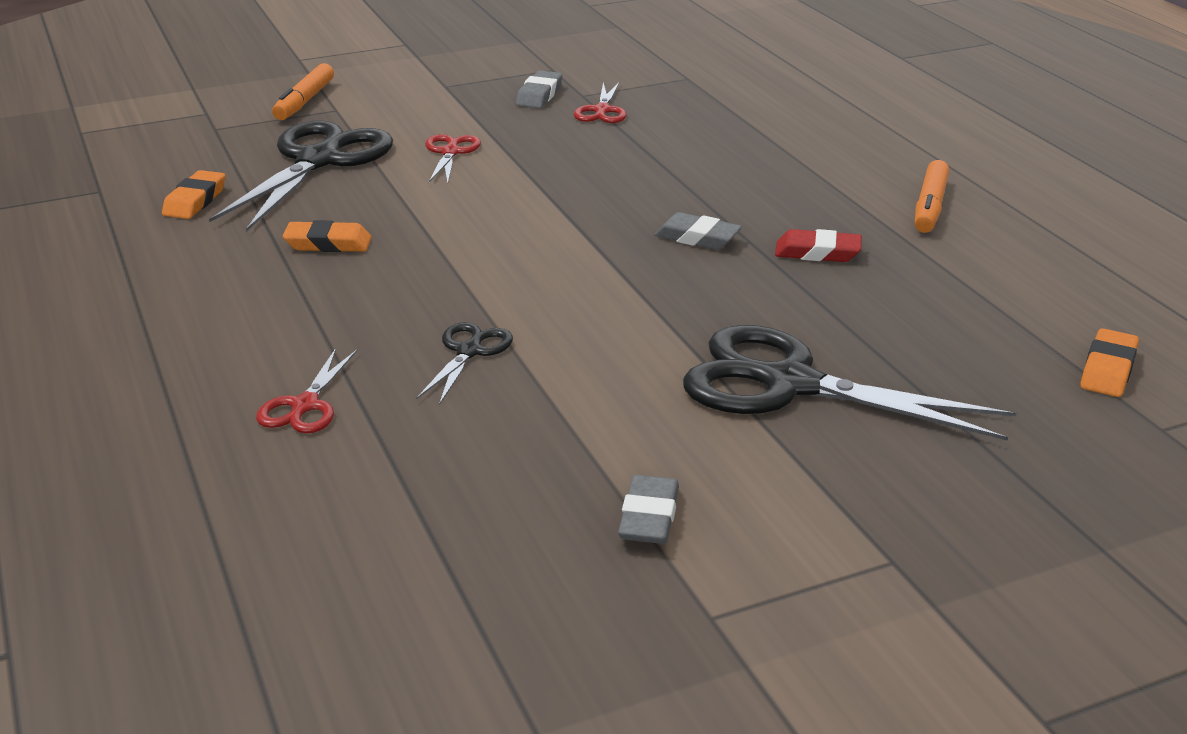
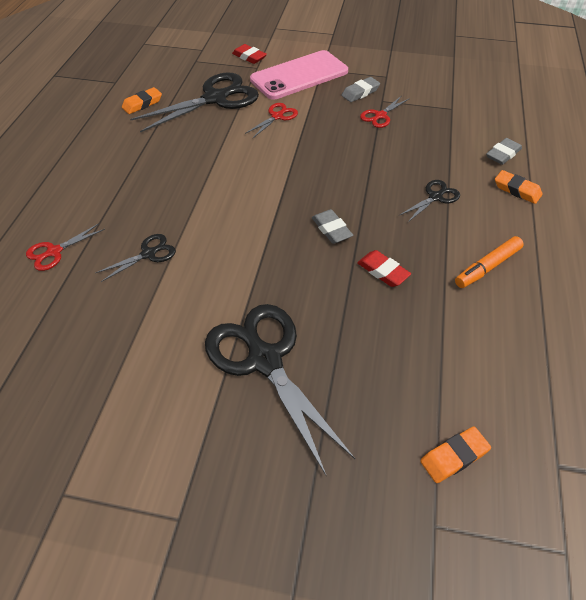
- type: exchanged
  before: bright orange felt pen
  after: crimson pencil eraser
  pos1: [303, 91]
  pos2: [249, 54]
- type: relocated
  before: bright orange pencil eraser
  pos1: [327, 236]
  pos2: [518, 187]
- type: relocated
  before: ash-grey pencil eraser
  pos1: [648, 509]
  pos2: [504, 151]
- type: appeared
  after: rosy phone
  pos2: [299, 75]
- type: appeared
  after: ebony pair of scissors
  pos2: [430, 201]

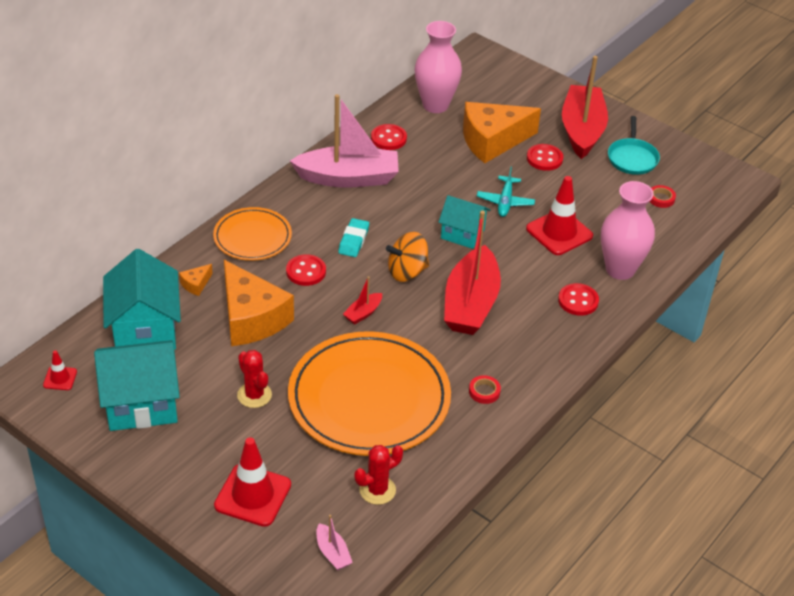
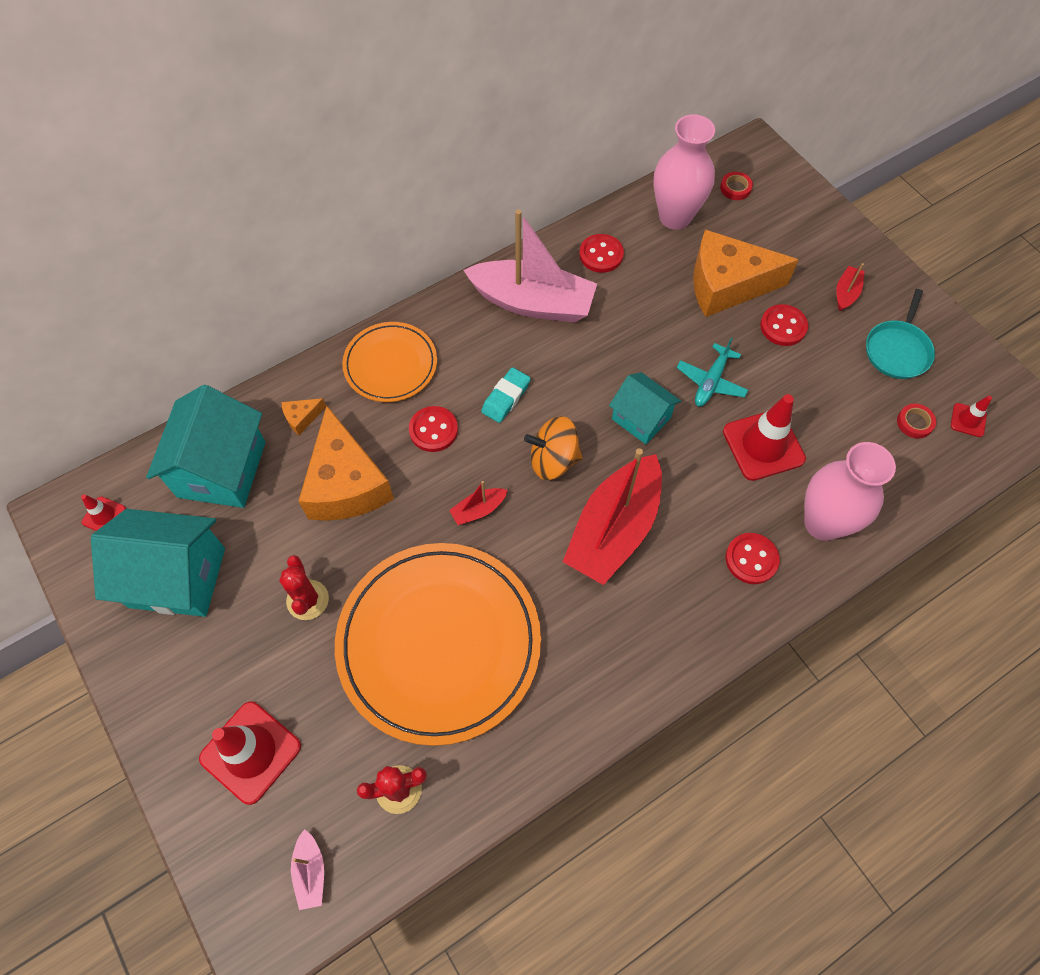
- type: relocated
  before: crimson roll of tape
  pos1: [485, 389]
  pos2: [736, 186]
- type: size
  before: crimson sailboat
  pos1: [585, 107]
  pos2: [850, 287]
  scale: 0.42
- type: appeared
  after: crimson traffic cone
  pos2: [971, 416]

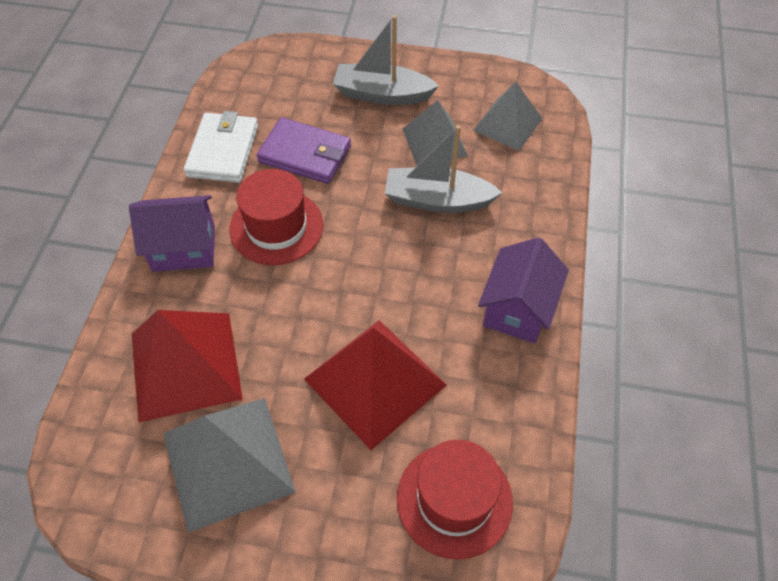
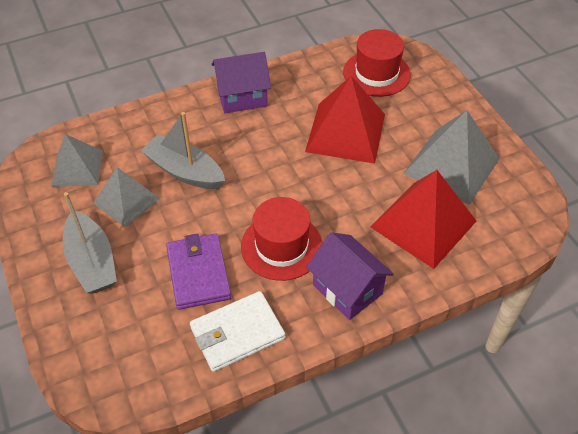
- type: spun
  before: ash-grey sailboat
  pos1: [443, 169]
  pos2: [183, 150]
  turn: 150

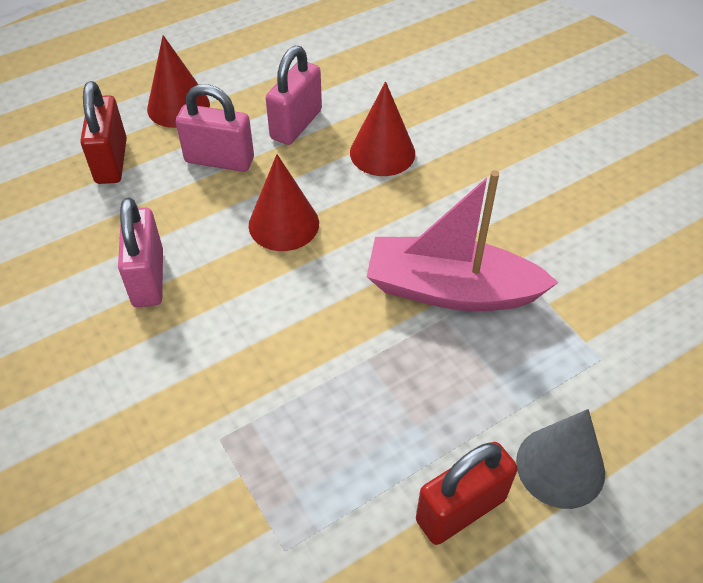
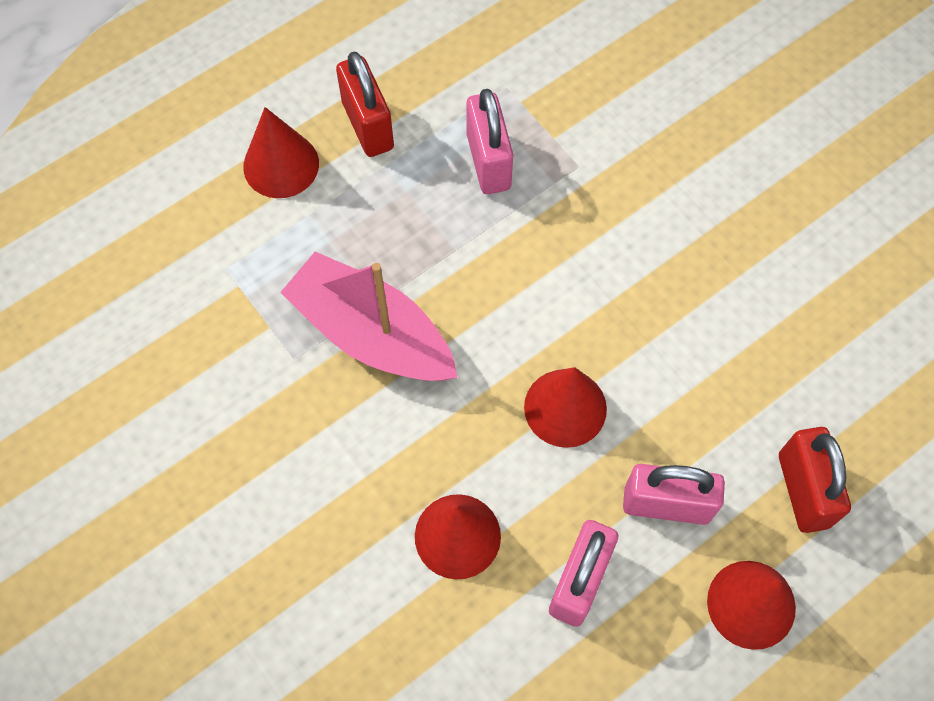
- type: relocated
  before: rosy padlock
  pos1: [140, 252]
  pos2: [490, 141]
- type: spun
  before: rosy sailboat
  pos1: [463, 240]
  pos2: [369, 316]
  turn: -150
- type: spun
  before: crimson padlock
  pos1: [467, 493]
  pos2: [365, 104]
  turn: -75
- type: colour
  before: ash-grey cone
  after: crimson cone
  pos1: [560, 459]
  pos2: [281, 152]

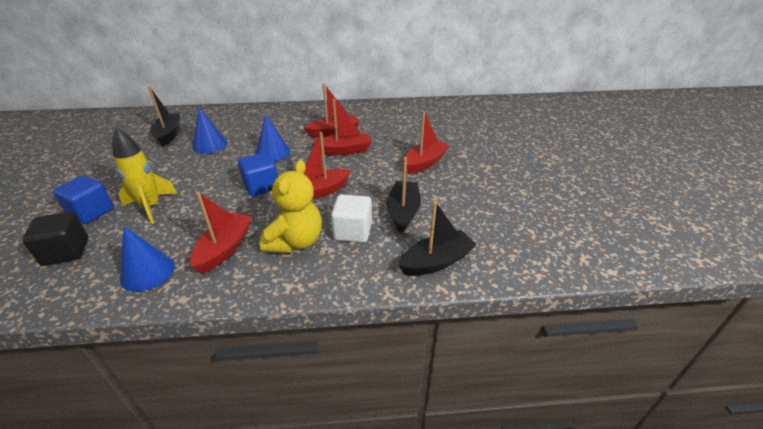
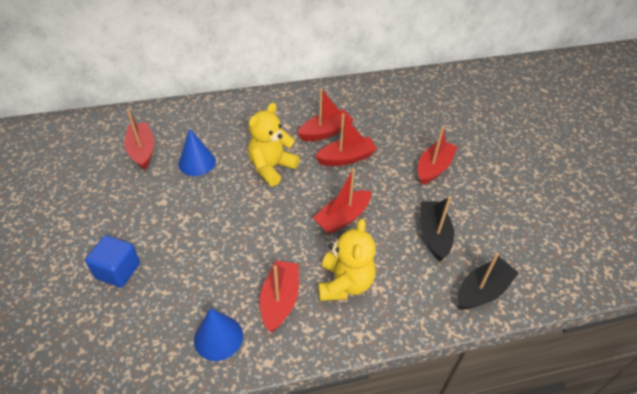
- type: missing
  before: ebony cube
  pos1: [55, 239]
- type: missing
  before: golden toy rocket
  pos1: [144, 176]
- type: colour
  before: ebony sailboat
  after: crimson sailboat
  pos1: [164, 116]
  pos2: [139, 139]
- type: missing
  before: royal blue cube
  pos1: [258, 174]
- type: exchanged
  before: royal blue cone
  after: golden teddy bear
  pos1: [273, 138]
  pos2: [274, 144]
- type: missing
  before: snow-white cube
  pos1: [351, 218]

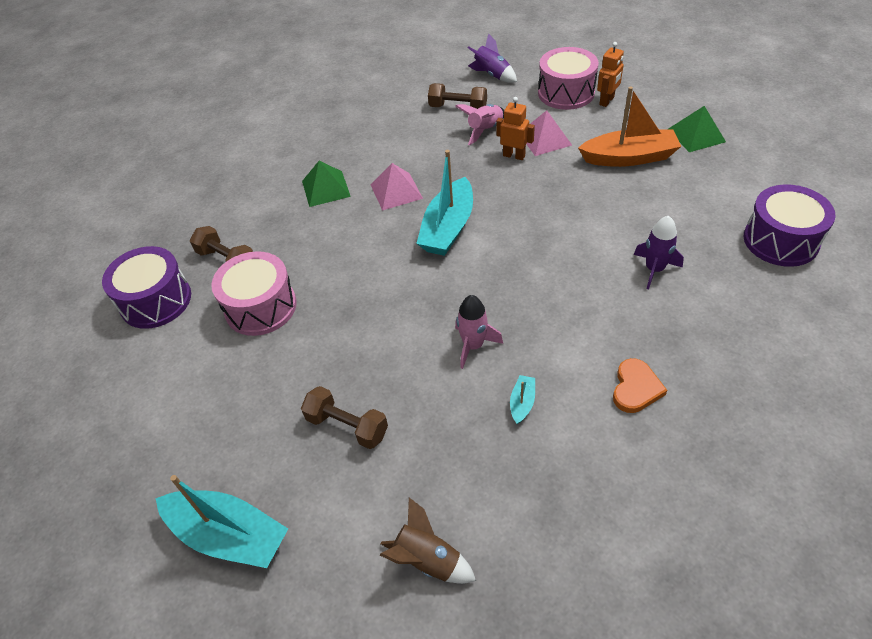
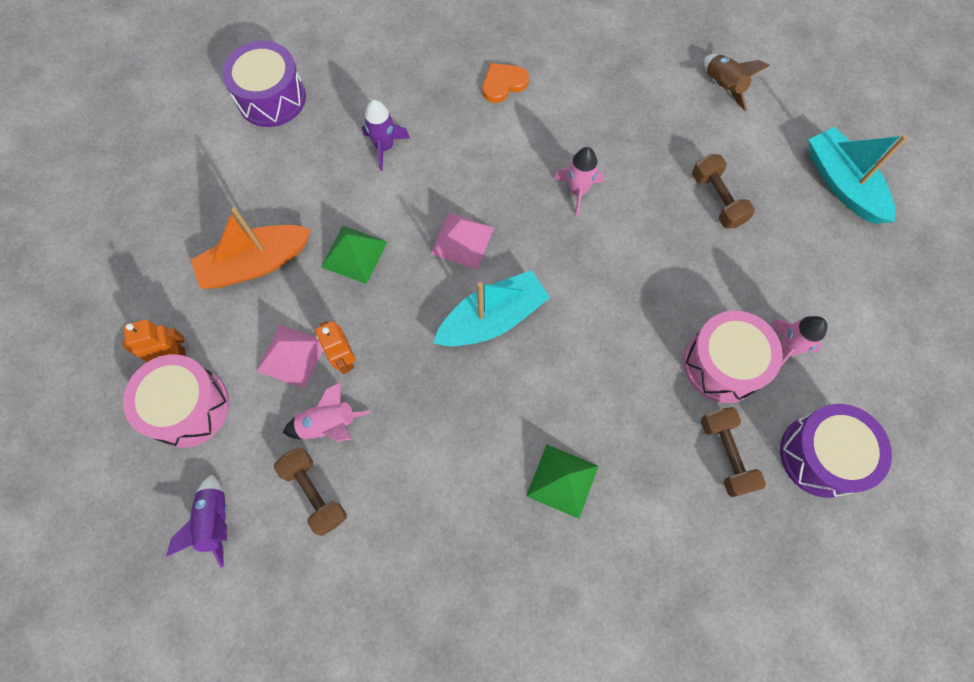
- type: relocated
  before: rosy pyramid
  pos1: [396, 187]
  pos2: [463, 241]
- type: missing
  before: aqua sailboat
  pos1: [522, 399]
- type: spun
  before: bright orange sailboat
  pos1: [629, 126]
  pos2: [250, 248]
  turn: -60
- type: relocated
  before: emerald pyramid
  pos1: [697, 129]
  pos2: [354, 255]
- type: appeared
  after: rosy toy rocket
  pos2: [798, 341]

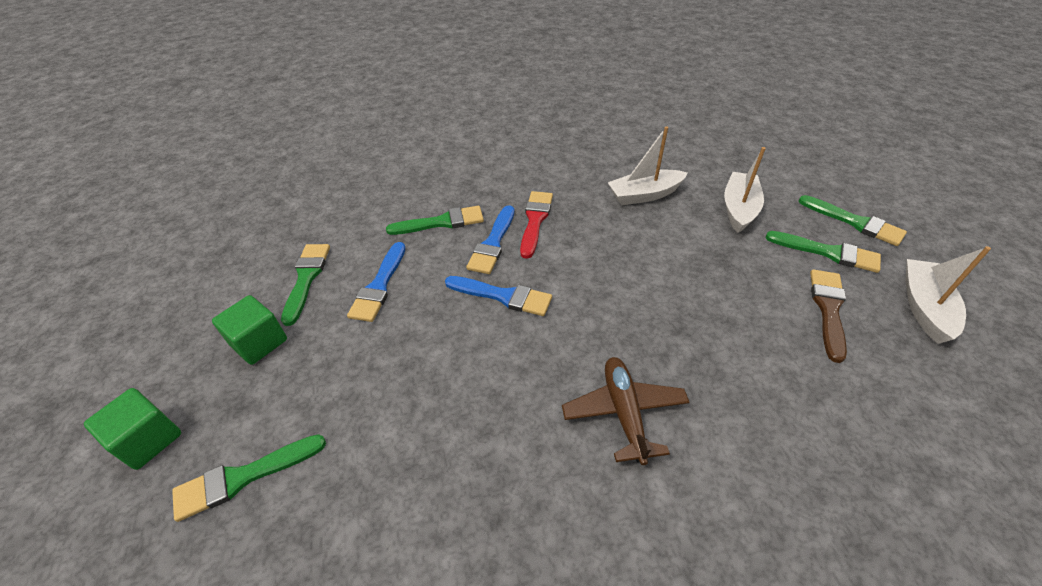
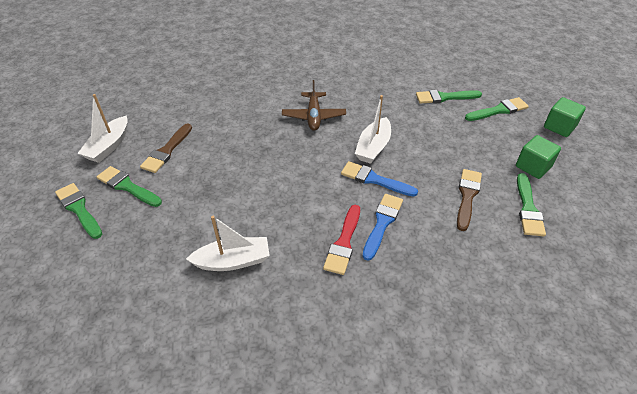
- type: colour
  before: royal blue paint brush
  after: brown paint brush
  pos1: [376, 282]
  pos2: [469, 200]
- type: relocated
  before: emerald paint brush
  pos1: [435, 220]
  pos2: [449, 97]
- type: relocated
  before: snow-white sailboat
  pos1: [745, 190]
  pos2: [373, 129]

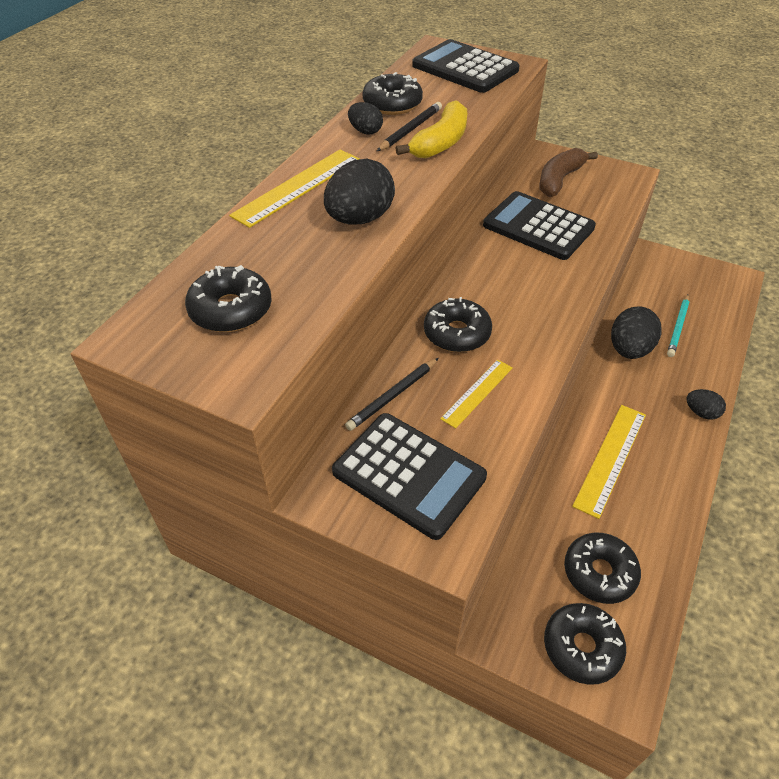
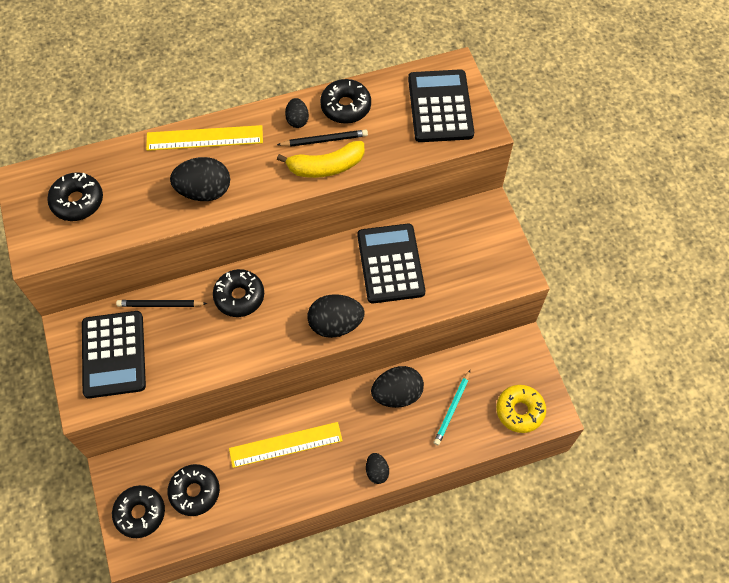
- type: missing
  before: golden ruler
  pos1: [476, 394]
- type: missing
  before: brown banana fruit
  pos1: [568, 172]
- type: spun
  before: aqua lead pencil
  pos1: [678, 325]
  pos2: [452, 407]
  turn: -45
- type: appeared
  after: ebony toy egg
  pos2: [336, 316]
- type: appeared
  after: golden doughnut
  pos2: [521, 409]

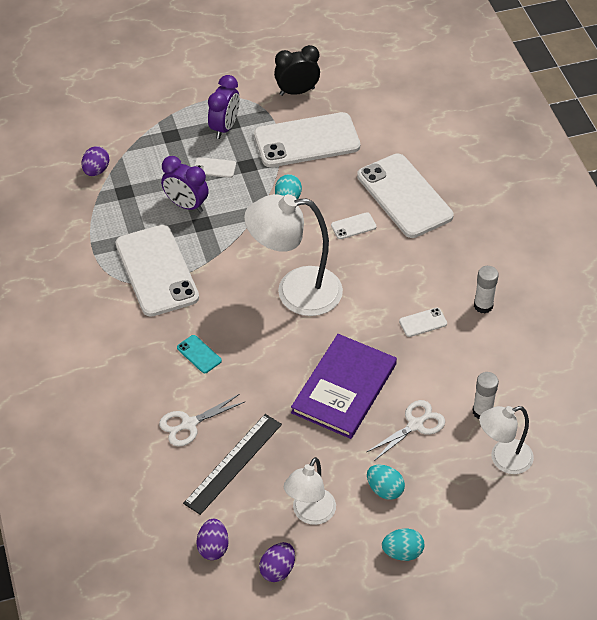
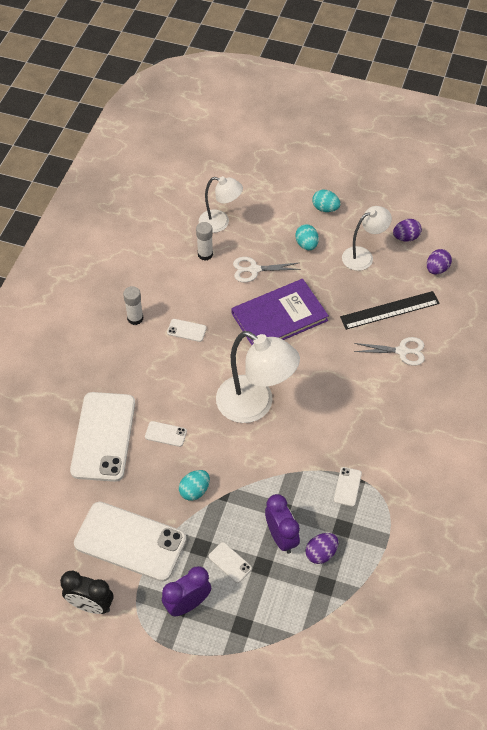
- type: relocated
  before: violet toy egg
  pos1: [95, 161]
  pos2: [322, 548]
- type: size
  before: snow-white phone
  pos1: [157, 271]
  pos2: [348, 487]
  scale: 0.4
- type: missing
  before: aqua phone
  pos1: [199, 354]

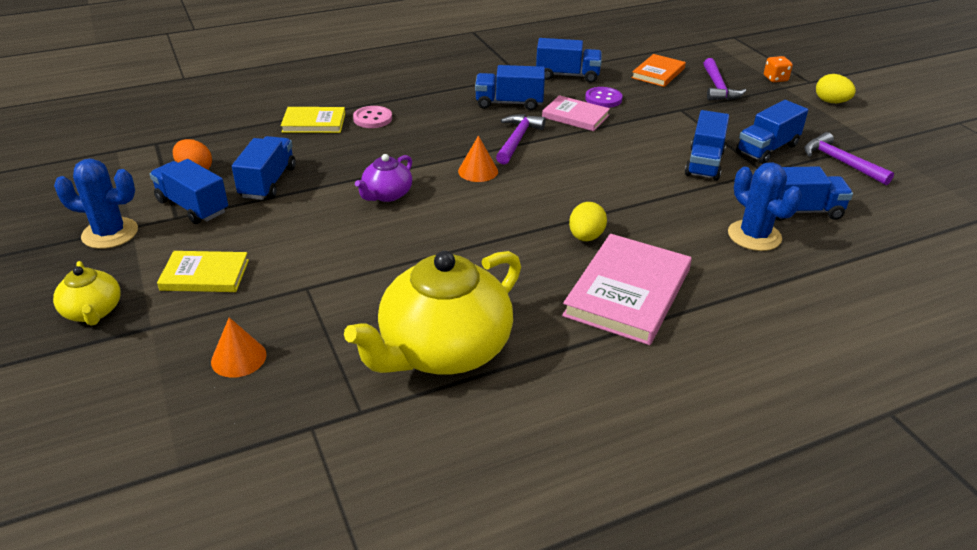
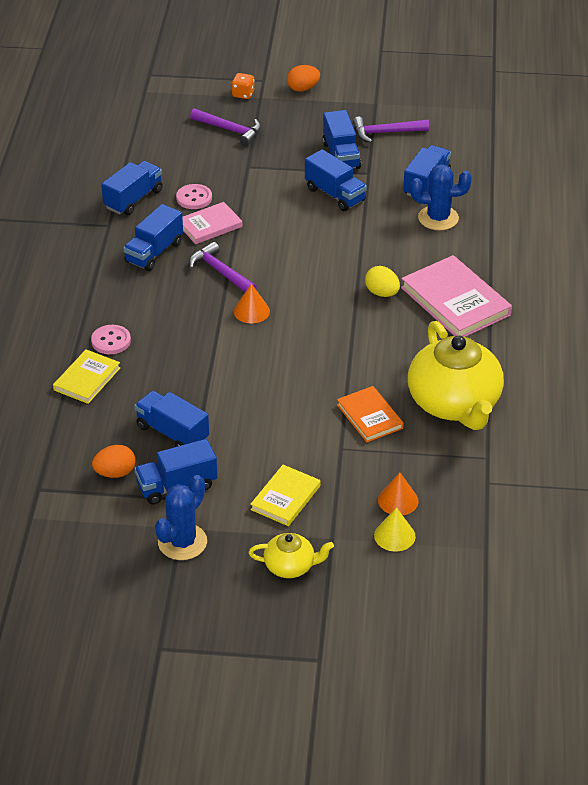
- type: missing
  before: violet teapot
  pos1: [383, 178]
- type: colour
  before: violet sewing button
  after: rosy sewing button
  pos1: [604, 97]
  pos2: [194, 196]
- type: relocated
  before: bright orange hardcover
  pos1: [658, 70]
  pos2: [370, 414]
- type: colour
  before: golden toy egg
  after: bright orange toy egg
  pos1: [836, 88]
  pos2: [303, 78]
- type: appeared
  after: golden cone
  pos2: [395, 529]

